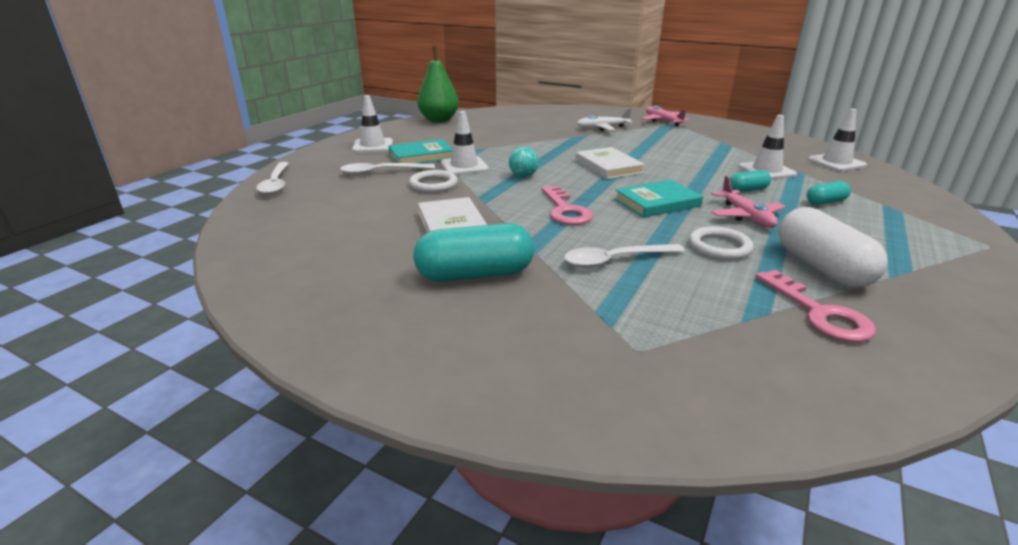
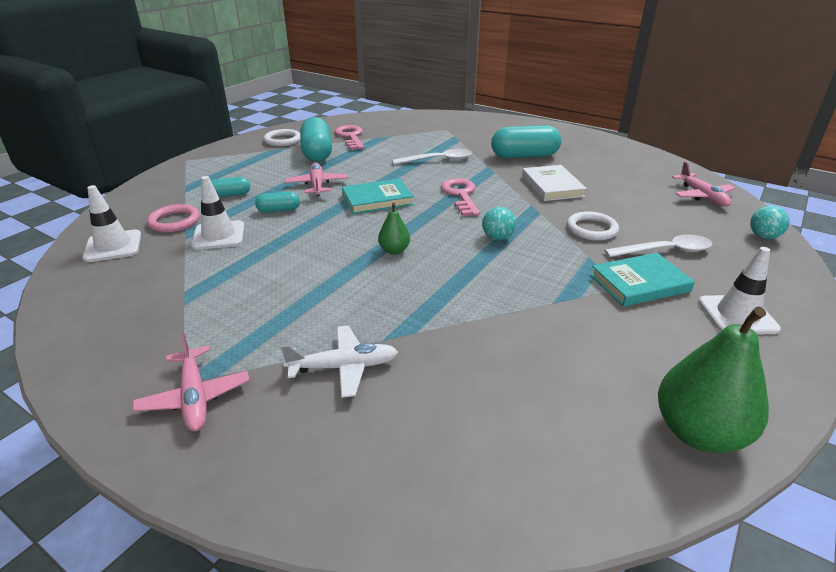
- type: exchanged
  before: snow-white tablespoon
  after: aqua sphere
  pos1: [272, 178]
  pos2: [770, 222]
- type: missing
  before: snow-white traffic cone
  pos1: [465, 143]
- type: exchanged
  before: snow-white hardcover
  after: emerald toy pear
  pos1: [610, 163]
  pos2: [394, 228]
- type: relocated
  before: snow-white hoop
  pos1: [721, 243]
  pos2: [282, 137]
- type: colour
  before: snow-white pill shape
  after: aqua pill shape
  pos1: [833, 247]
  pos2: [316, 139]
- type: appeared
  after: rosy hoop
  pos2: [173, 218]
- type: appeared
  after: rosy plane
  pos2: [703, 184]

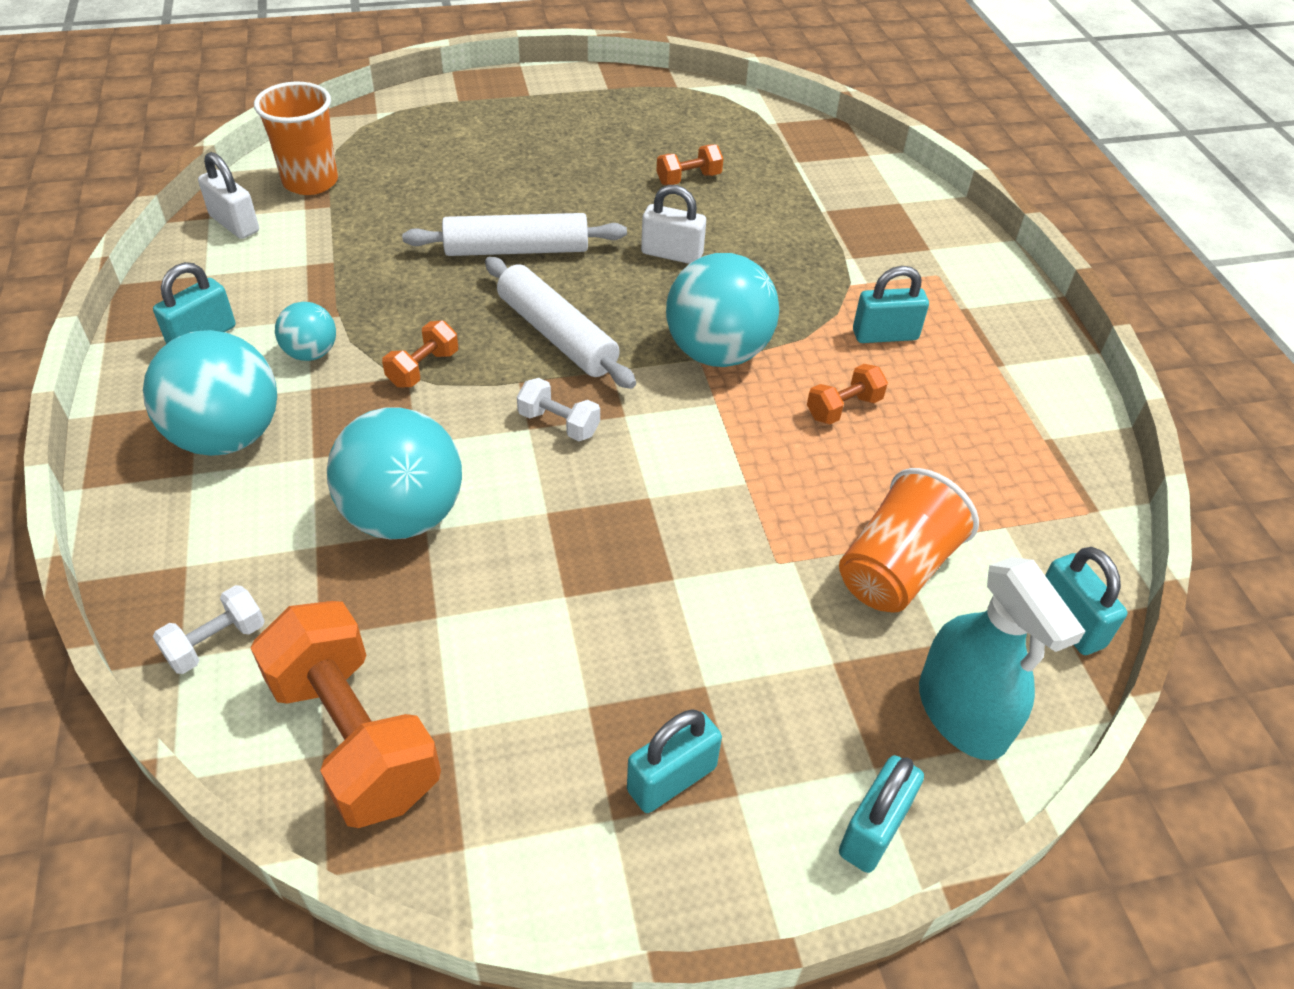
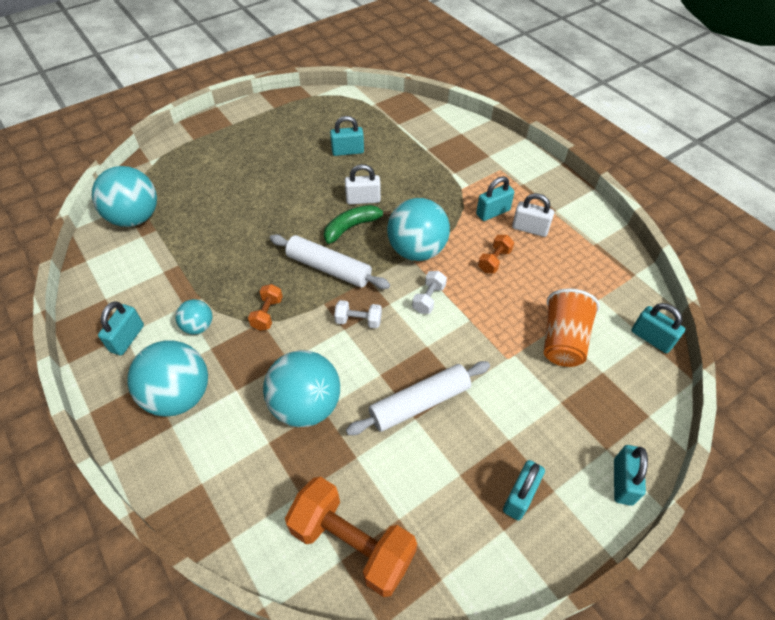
- type: relocated
  before: snow-white hand weight
  pos1: [209, 629]
  pos2: [429, 292]
- type: relocated
  before: snow-white padlock
  pos1: [228, 195]
  pos2: [533, 215]
- type: exchanged
  before: bright orange tumbler
  after: aqua sphere
  pos1: [296, 138]
  pos2: [124, 196]
- type: relocated
  before: snow-white rolling pin
  pos1: [514, 234]
  pos2: [418, 398]
- type: exchanged
  before: bright orange hand weight
  after: aqua padlock
  pos1: [689, 164]
  pos2: [347, 136]
- type: missing
  before: aqua sprayer
  pos1: [1002, 658]
- type: appeared
  after: emerald banana fruit
  pos2: [357, 224]

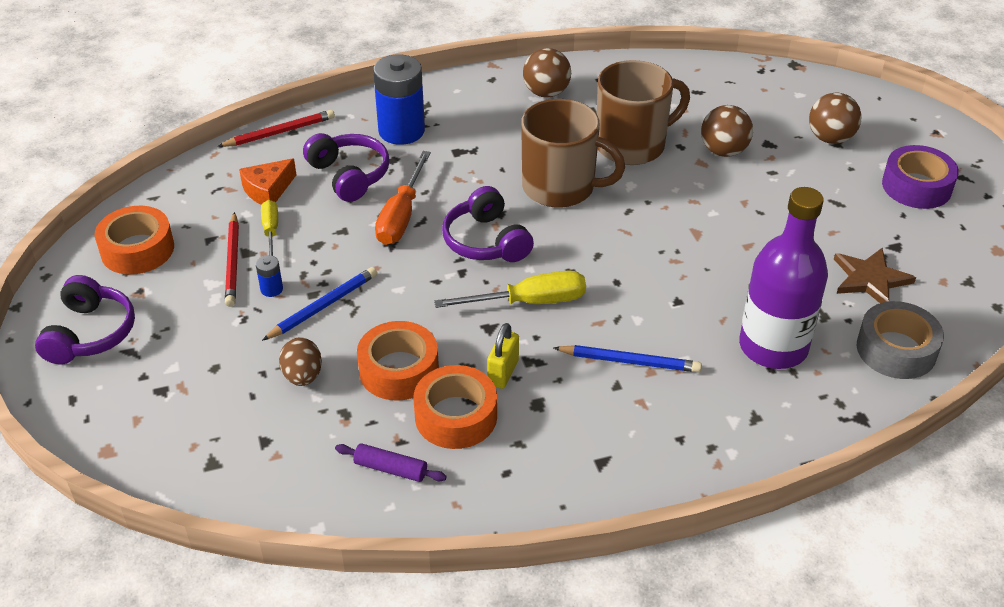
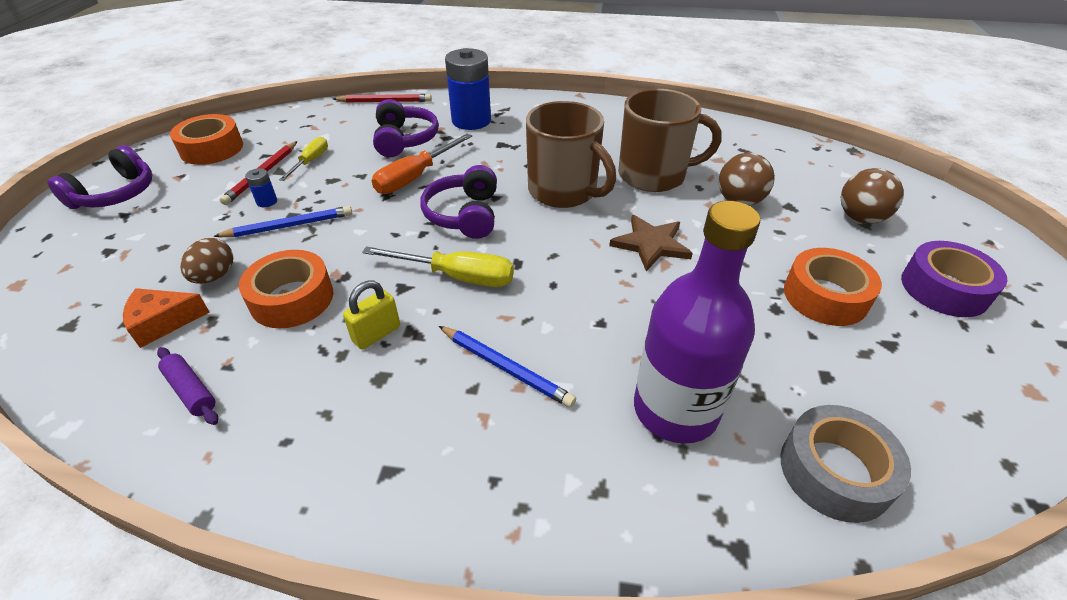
- type: relocated
  before: bright orange cheese wedge
  pos1: [267, 181]
  pos2: [166, 318]
- type: relocated
  before: bright orange roll of tape
  pos1: [455, 407]
  pos2: [833, 287]
- type: missing
  before: brown sphere
  pos1: [547, 72]
- type: relocated
  before: brown star
  pos1: [875, 275]
  pos2: [651, 243]

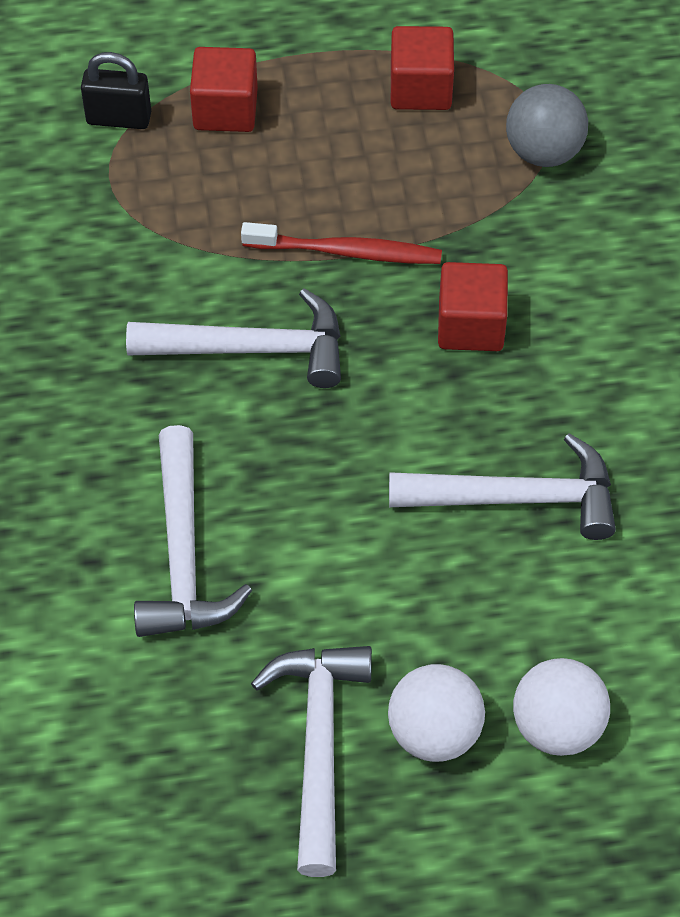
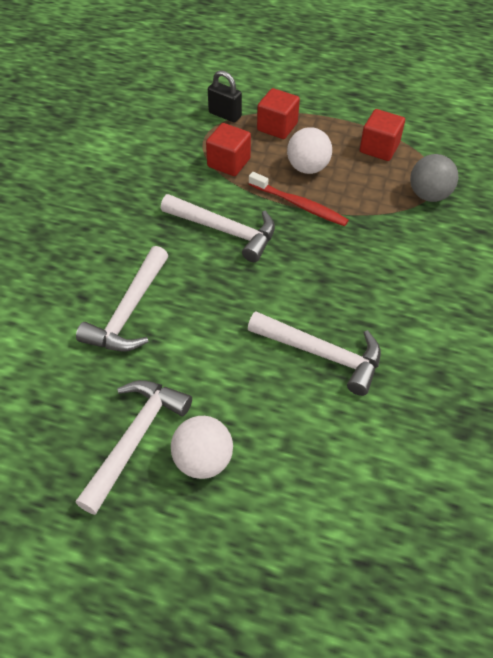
- type: relocated
  before: crimson cube
  pos1: [473, 306]
  pos2: [228, 149]
- type: relocated
  before: snow-white sphere
  pos1: [561, 707]
  pos2: [309, 150]

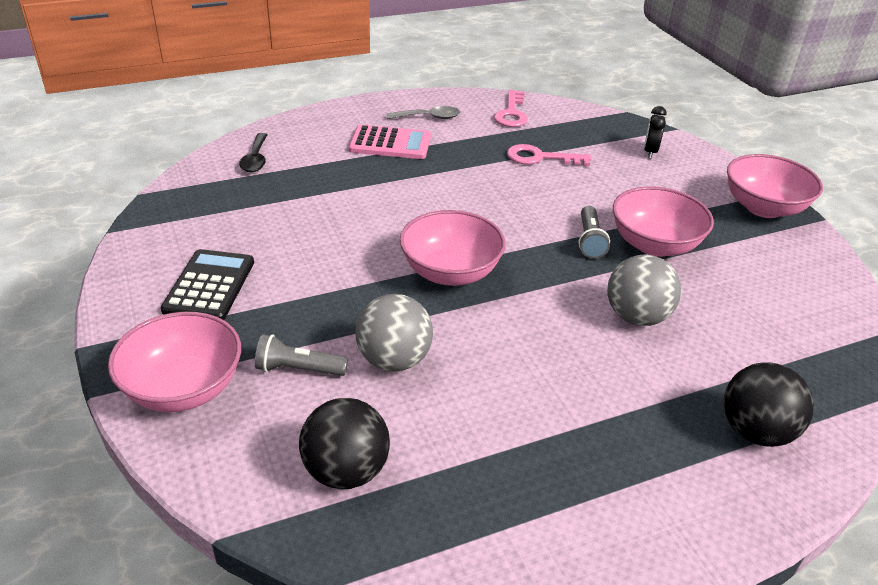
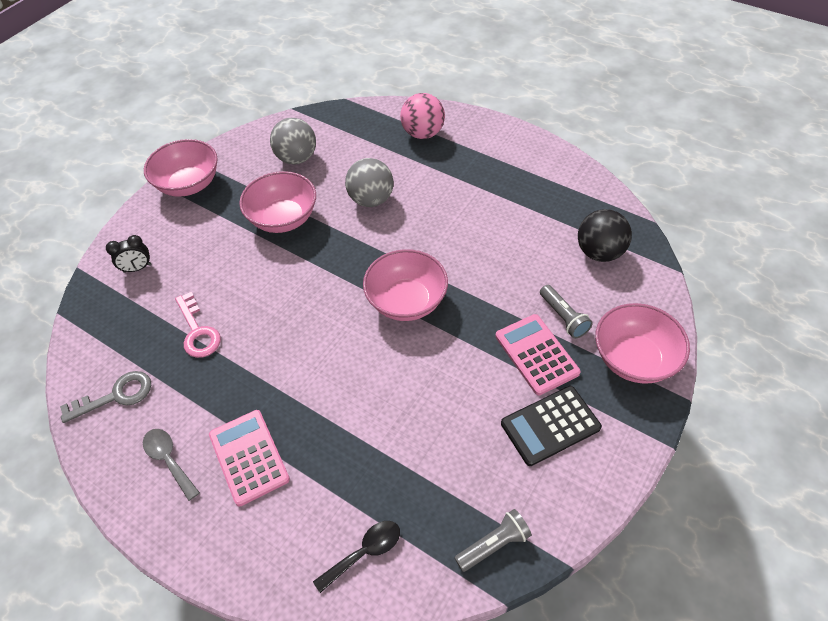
- type: relocated
  before: ash-grey sphere
  pos1: [394, 333]
  pos2: [293, 141]
- type: colour
  before: rosy latchkey
  after: ash-grey latchkey
  pos1: [511, 108]
  pos2: [105, 397]
- type: relocated
  before: ash-grey torch
  pos1: [594, 232]
  pos2: [493, 540]
- type: colour
  before: ebony sphere
  after: rosy sphere
  pos1: [769, 404]
  pos2: [422, 116]
- type: appeared
  after: rosy adding machine
  pos2: [538, 354]

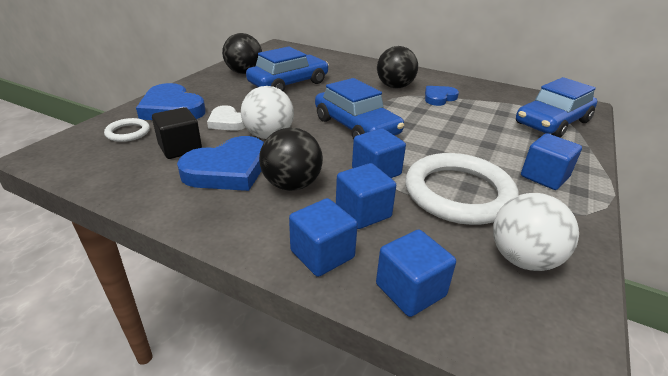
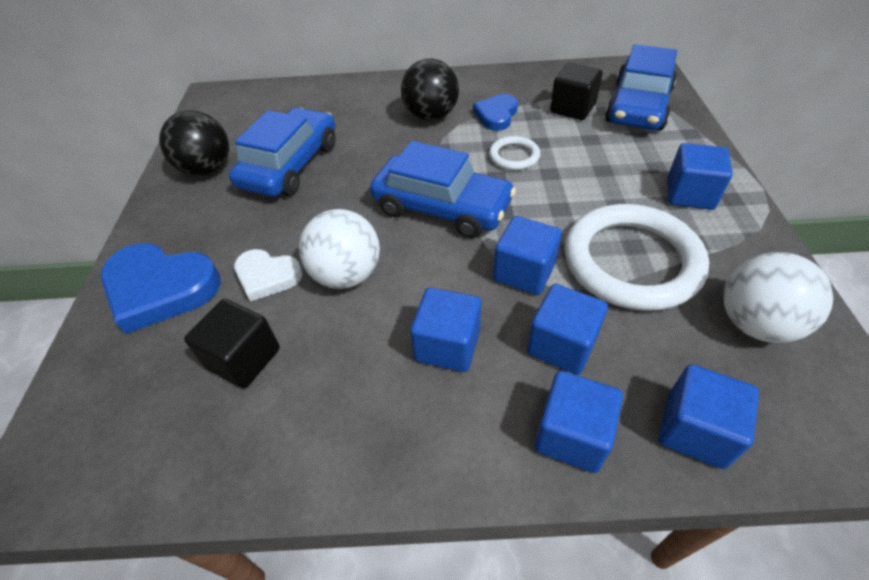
- type: relocated
  before: snow-white hoop
  pos1: [127, 130]
  pos2: [514, 153]
- type: missing
  before: royal blue heart shape
  pos1: [220, 163]
- type: exchanged
  before: ebony sphere
  after: royal blue cube
  pos1: [291, 159]
  pos2: [445, 329]
- type: appeared
  after: ebony cube
  pos2: [576, 91]

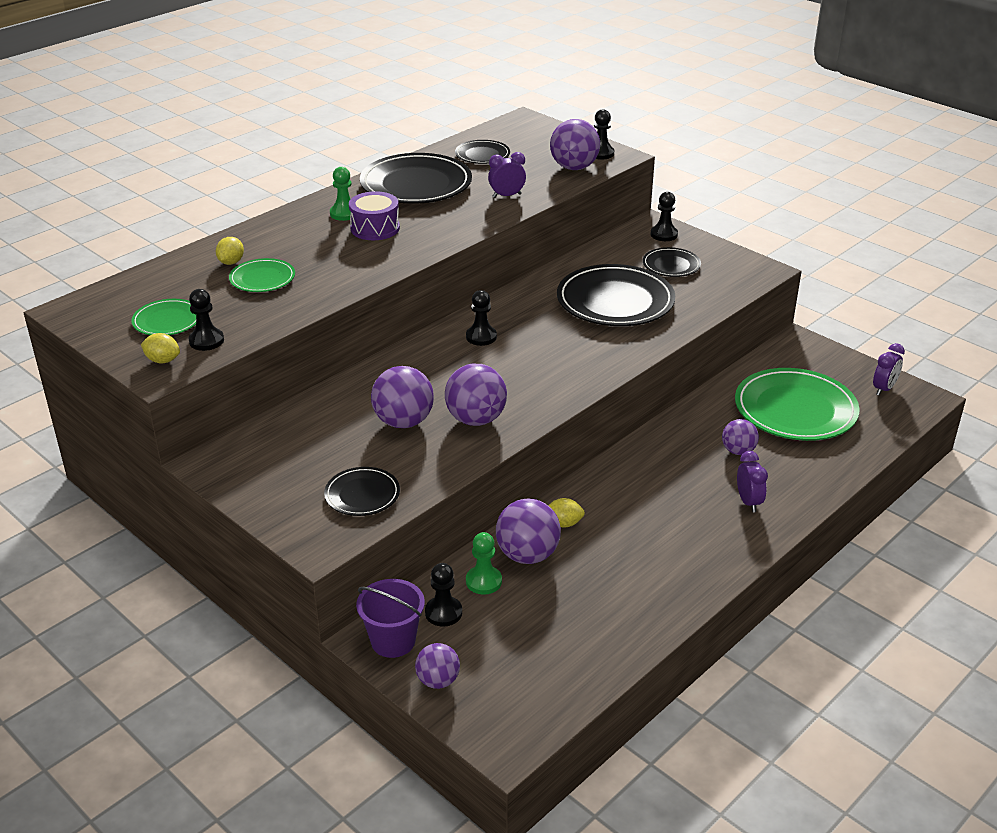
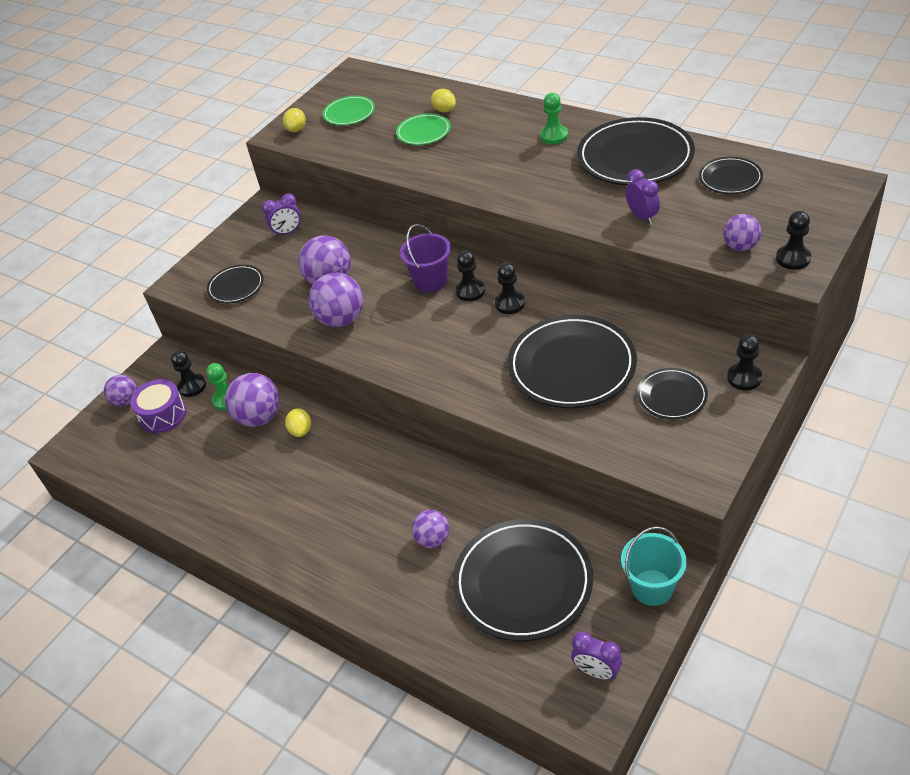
- type: relocated
  before: ebony game pawn
  pos1: [206, 320]
  pos2: [510, 288]
- type: spun
  before: golden citrus fruit
  pos1: [230, 251]
  pos2: [443, 100]
  turn: 45
- type: relocated
  before: violet toy drum
  pos1: [374, 215]
  pos2: [158, 406]
- type: relocated
  before: violet bucket
  pos1: [390, 618]
  pos2: [425, 258]
- type: size
  before: violet sphere
  pos1: [575, 144]
  pos2: [742, 232]
  scale: 0.62
- type: colour
  before: emerald flat dish
  after: ebony flat dish
  pos1: [797, 404]
  pos2: [523, 580]
- type: relocated
  before: violet clock
  pos1: [752, 481]
  pos2: [281, 215]
- type: appeared
  after: aqua bucket
  pos2: [654, 566]

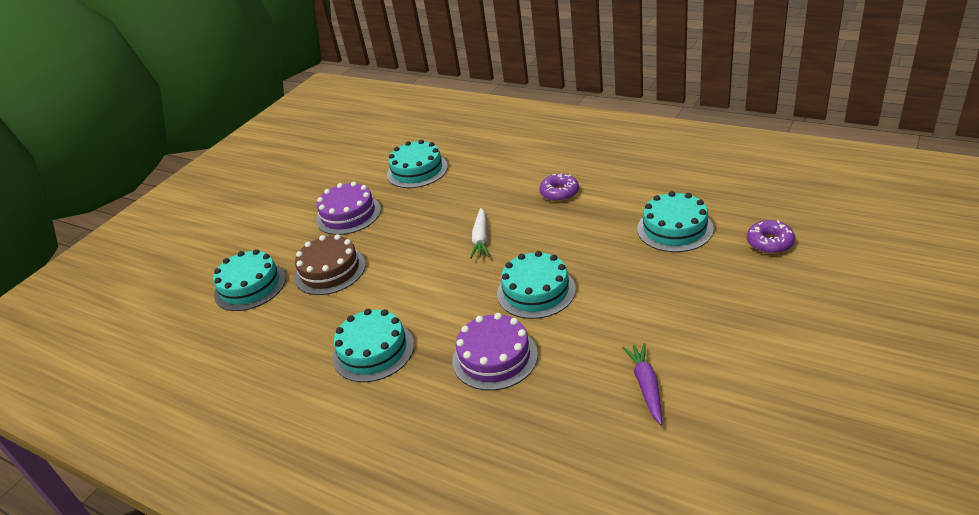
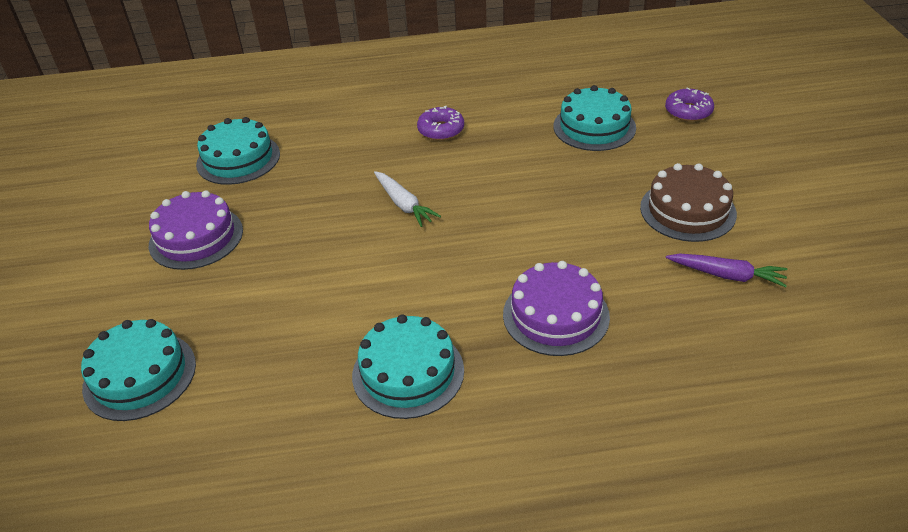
- type: relocated
  before: brown layer cake
  pos1: [330, 264]
  pos2: [688, 202]
- type: missing
  before: aqua layer cake
  pos1: [536, 285]
- type: spun
  before: violet carrot
  pos1: [642, 384]
  pos2: [726, 270]
  turn: 150

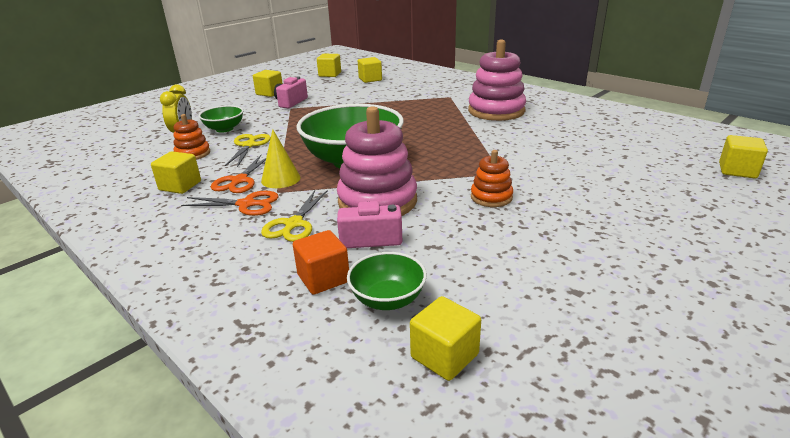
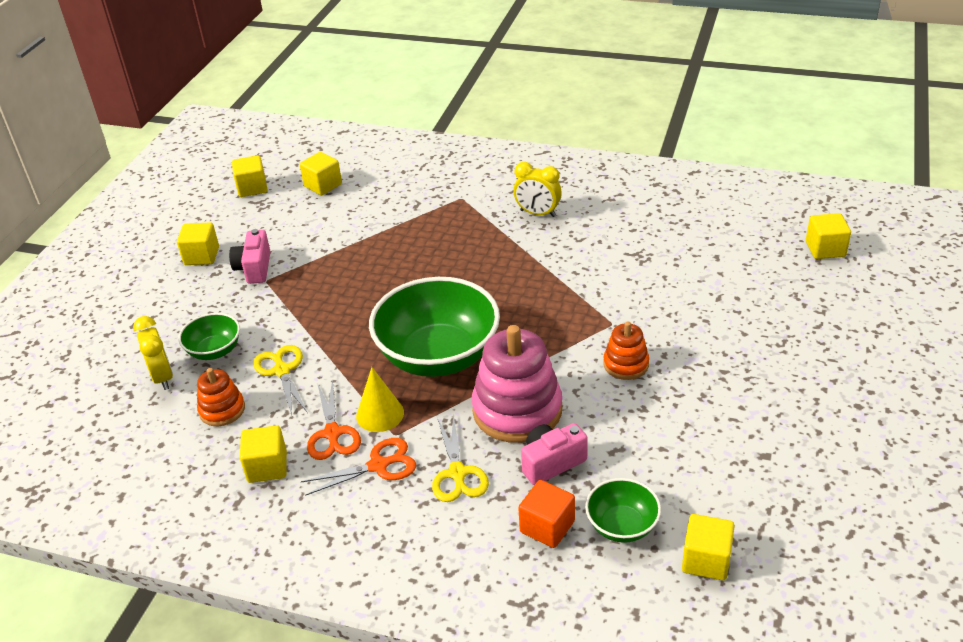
- type: exchanged
  before: rosy ring stacker
  after: golden clock
  pos1: [497, 80]
  pos2: [537, 189]

